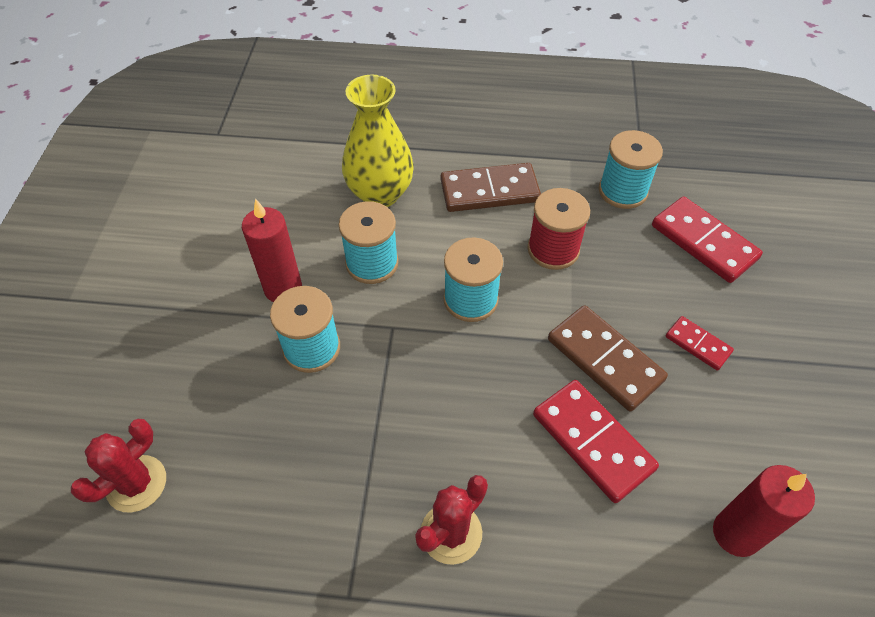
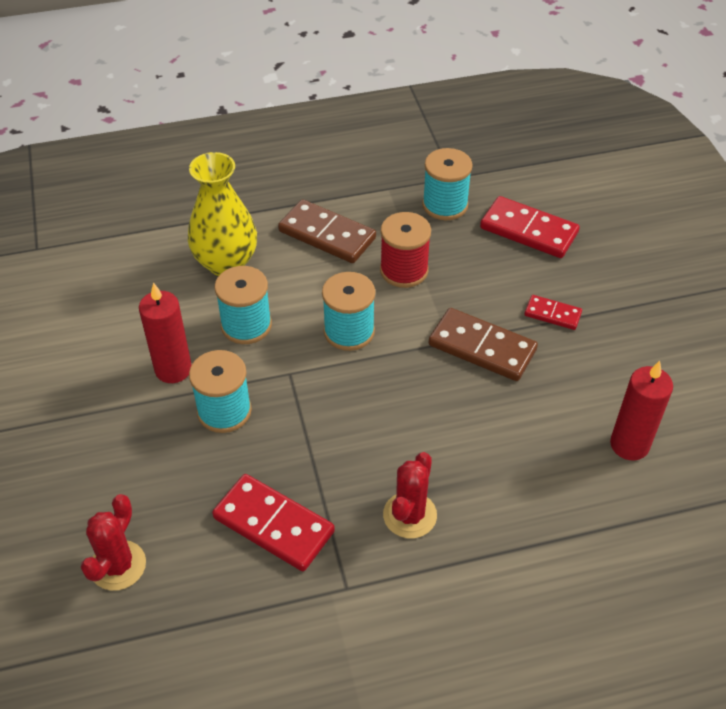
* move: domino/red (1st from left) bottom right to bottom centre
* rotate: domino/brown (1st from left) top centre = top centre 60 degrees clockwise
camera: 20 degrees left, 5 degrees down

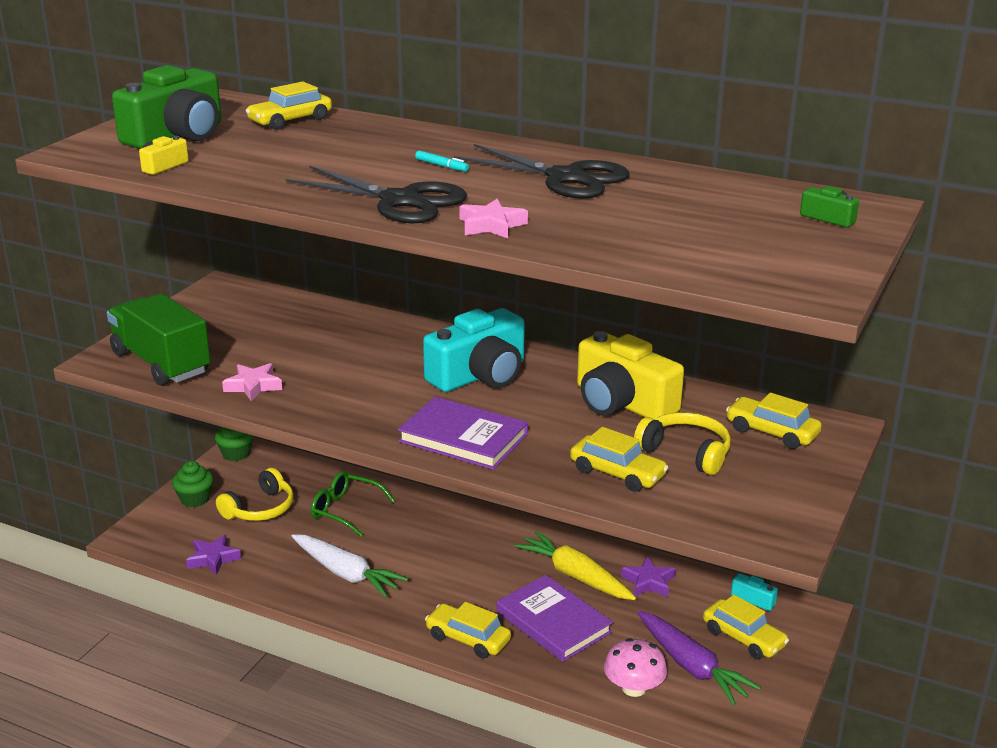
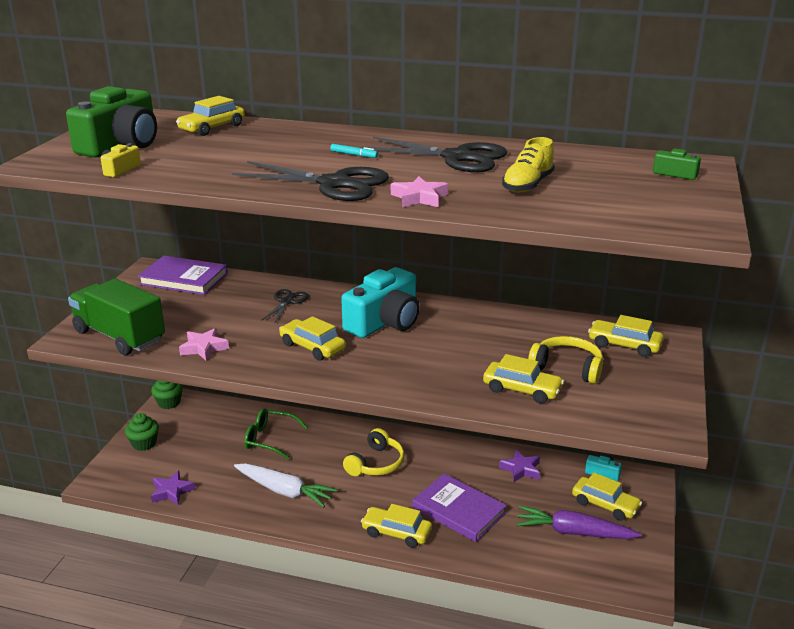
* move: book/purple (1st from left) centre to middle left
* insert: scissors/black (1st from left) centre
* insert: car/yellow (2nd from left) centre
* move: headphones/yellow (1st from left) middle left to bottom centre
* insert: shoe/yellow top centre
* rotate: carrot/purple bottom right = bottom right 150 degrees clockwise
* delete: carrot/yellow bottom centre
* delete: camera/yellow (2nd from left) centre
* delete: mushroom/pink bottom centre
camera: 10 degrees left, 0 degrees up

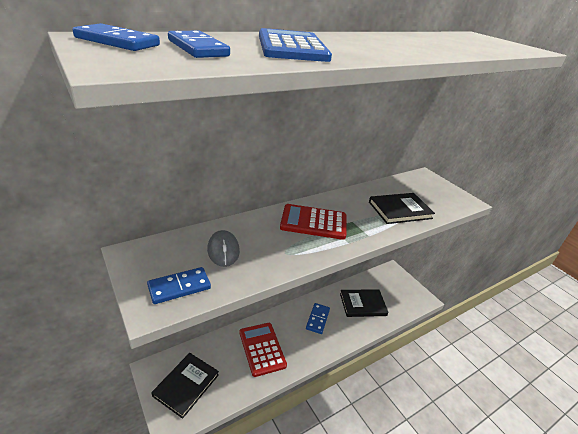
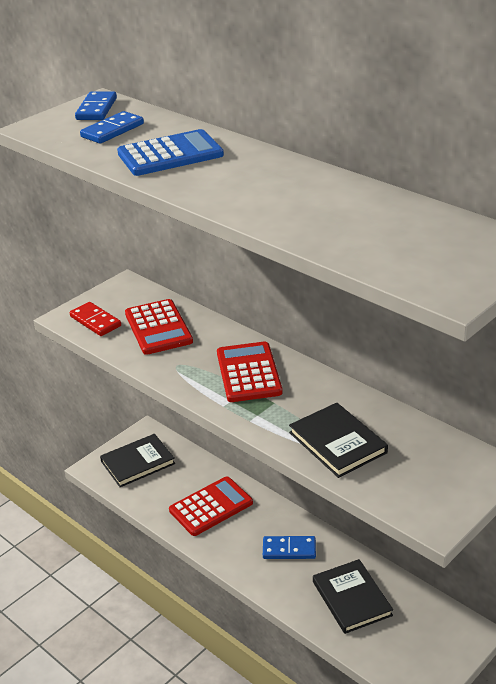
* recolor: domino/blue (2nd from left) middle left to domino/red middle left
* rotate: book/black (1st from left) bottom left = bottom left 45 degrees counterclockwise
* replace: mouse/grey centre to calculator/red (1st from left) middle left
camera: 80 degrees right, 0 degrees up

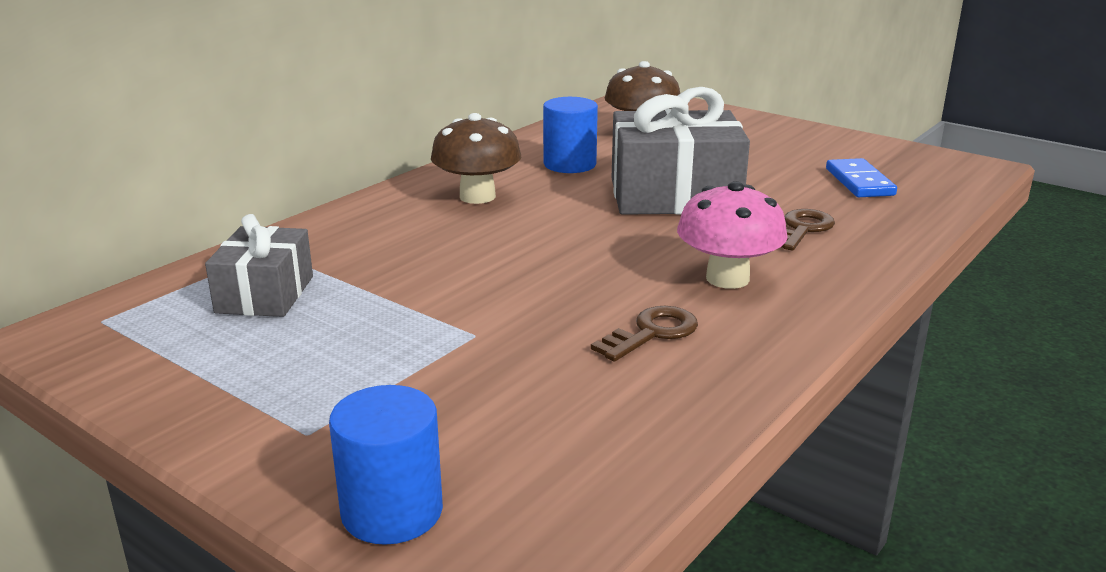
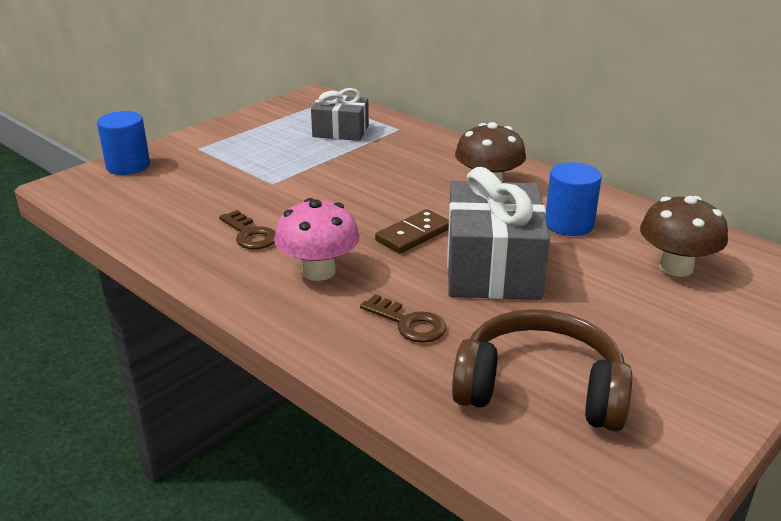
* insert: domino/brown centre
* replace: domino/blue top right to headphones/brown bottom right
camera: 95 degrees right, 5 degrees up

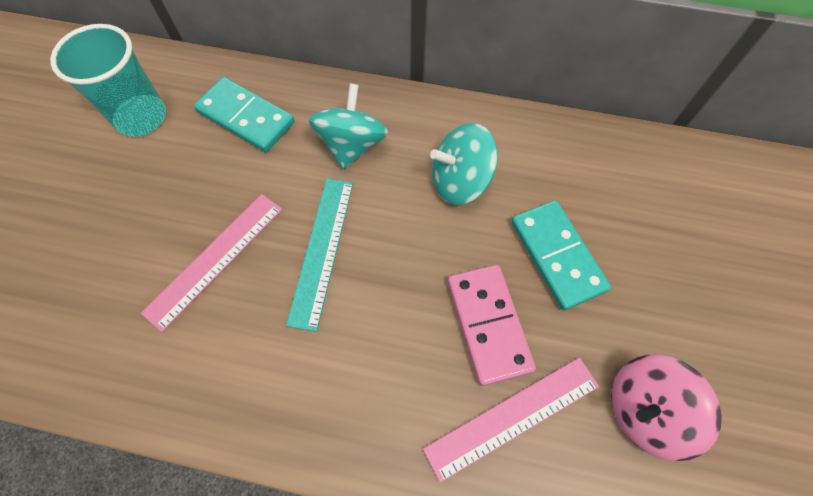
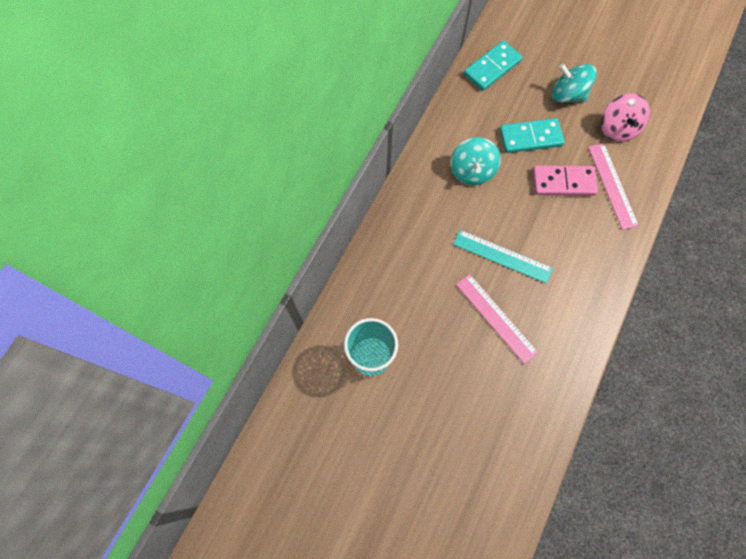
* move: domino/turquoise (1st from left) top left to top centre
* move: spinning top/turquoise (1st from left in the first image) top centre to spinning top/turquoise (2nd from left) top right
camera: 75 degrees left, 5 degrees up

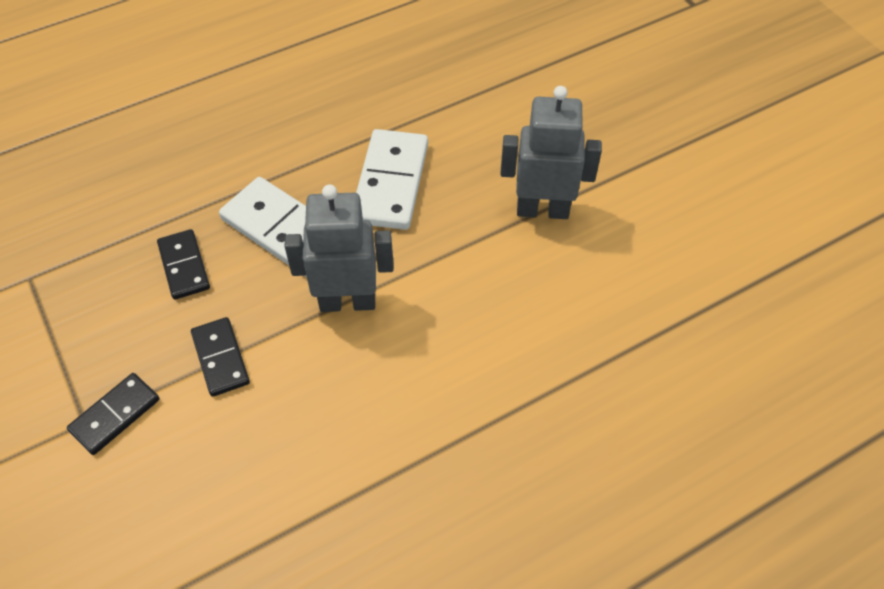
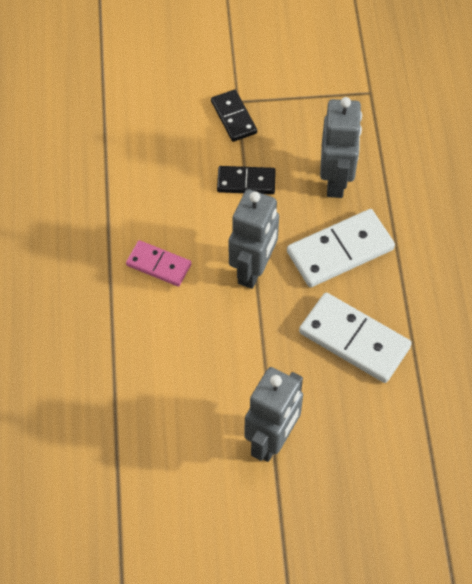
* insert: domino/pink centre
* replace: domino/black (2nd from left) middle left to robot/grey (3rd from left) top right
camera: 115 degrees right, 5 degrees up

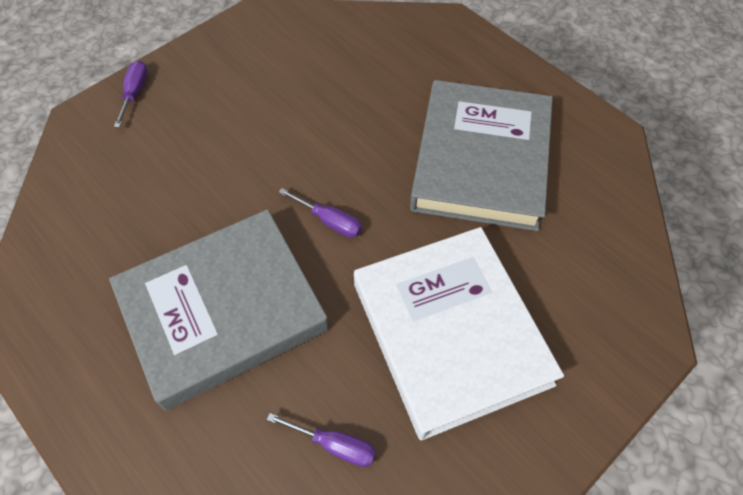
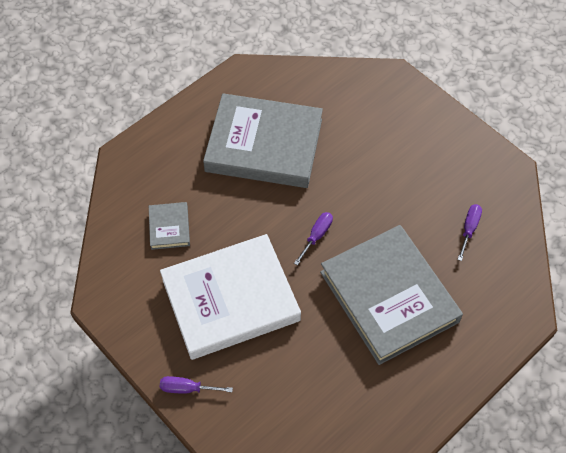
* insert: book/grey (1st from left) middle left
* move: book/white bottom centre to centre
camera: 90 degrees left, 0 degrees up

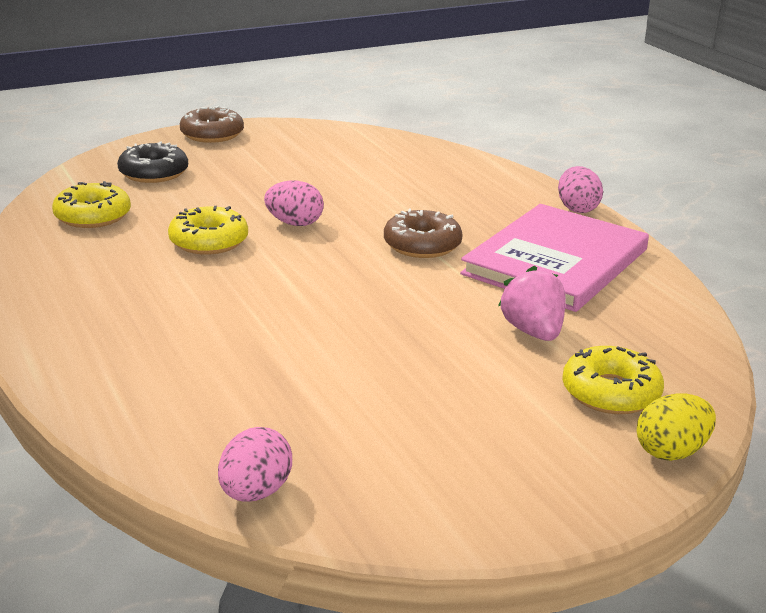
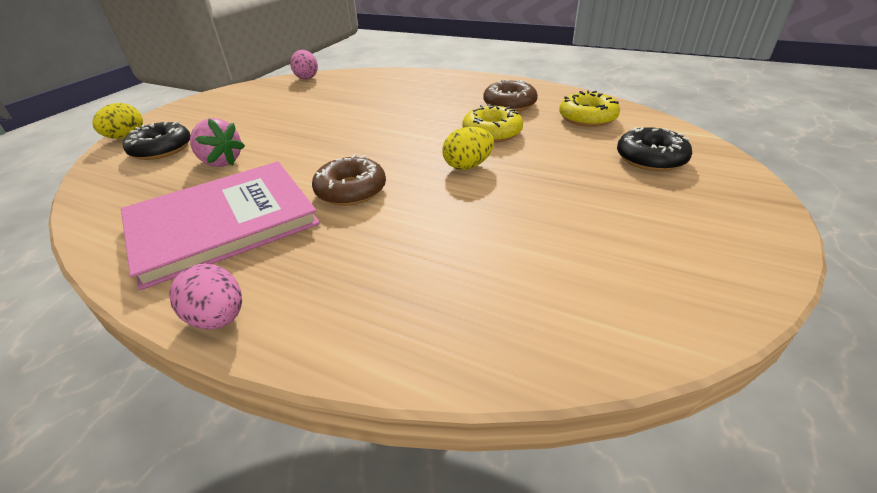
* rotate: book/pink middle right = middle left 60 degrees clockwise
* recolor: donut/yellow (3rd from left) middle right to donut/black (1st from left) top left
* recolor: egg/pink (2nd from left) top centre to egg/yellow (2nd from left) top centre
* move: donut/brown (1st from left in the first image) top left to donut/brown (2nd from left) top centre
camera: 145 degrees right, 10 degrees up

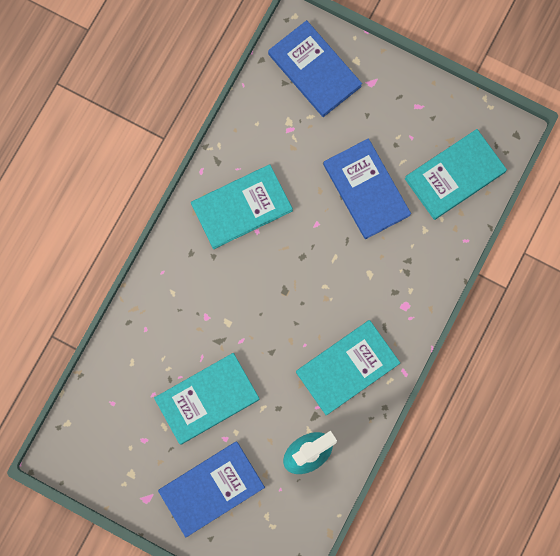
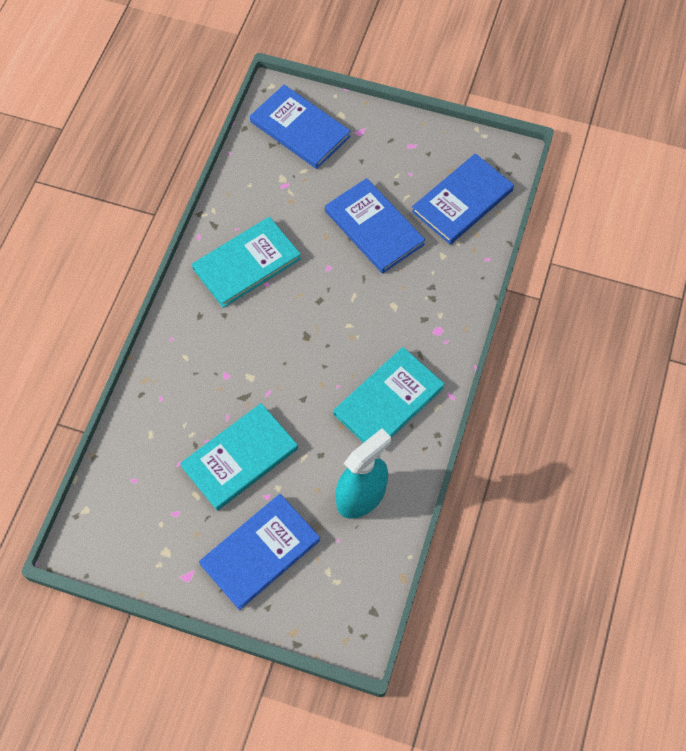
* recolor: book/turquoise (4th from left) top right to book/blue (4th from left) top right
camera: 10 degrees left, 15 degrees down

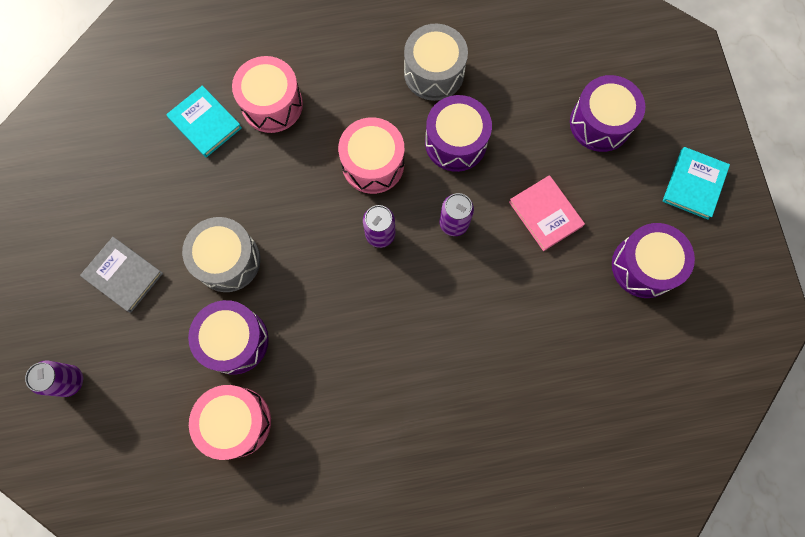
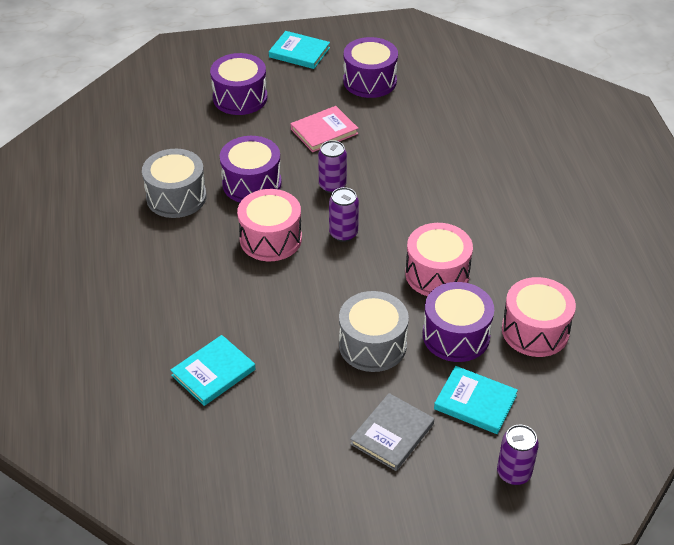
* move: drum/pink (2nd from left) top left to centre
* insert: book/turquoise (3rd from left) bottom right
camera: 90 degrees left, 30 degrees down

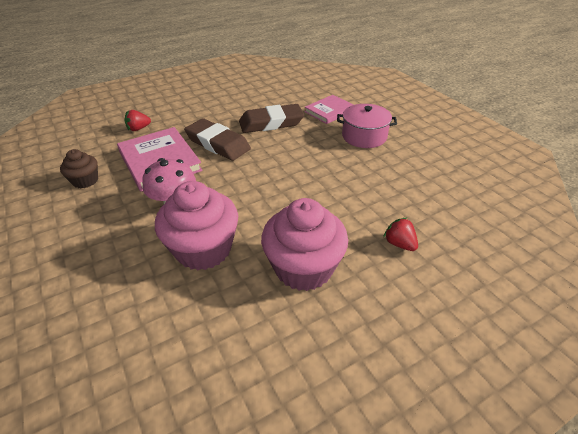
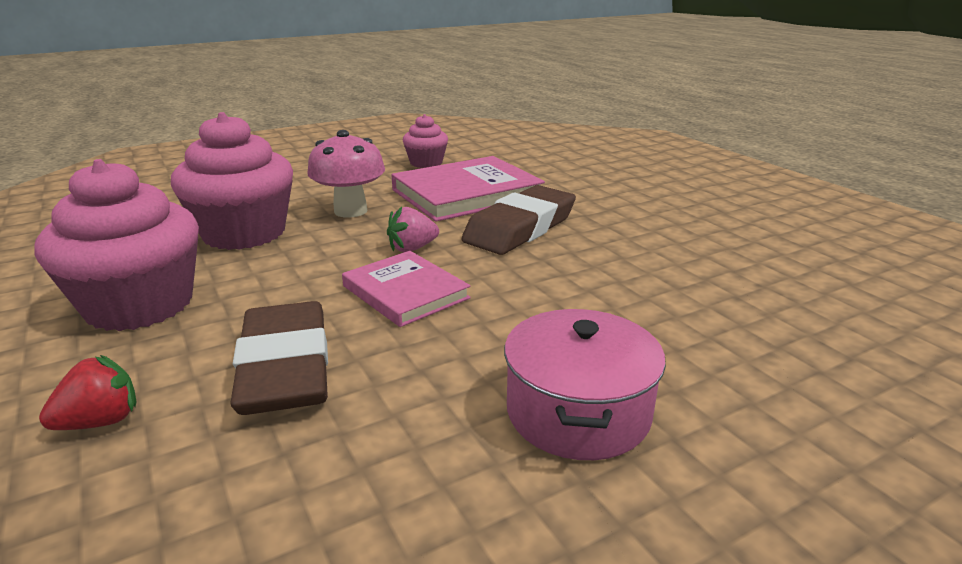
* move: eraser/brown (2nd from left in the first image) top centre to eraser/brown (1st from left) middle left
* move: book/pink (2nd from left in the first image) top centre to book/pink (1st from left) centre
* insert: strawberry/pink centre
* recolor: cupcake/brown middle left to cupcake/pink (3rd from left) top centre
* delete: strawberry/red (1st from left) top left
camera: 90 degrees right, 15 degrees down

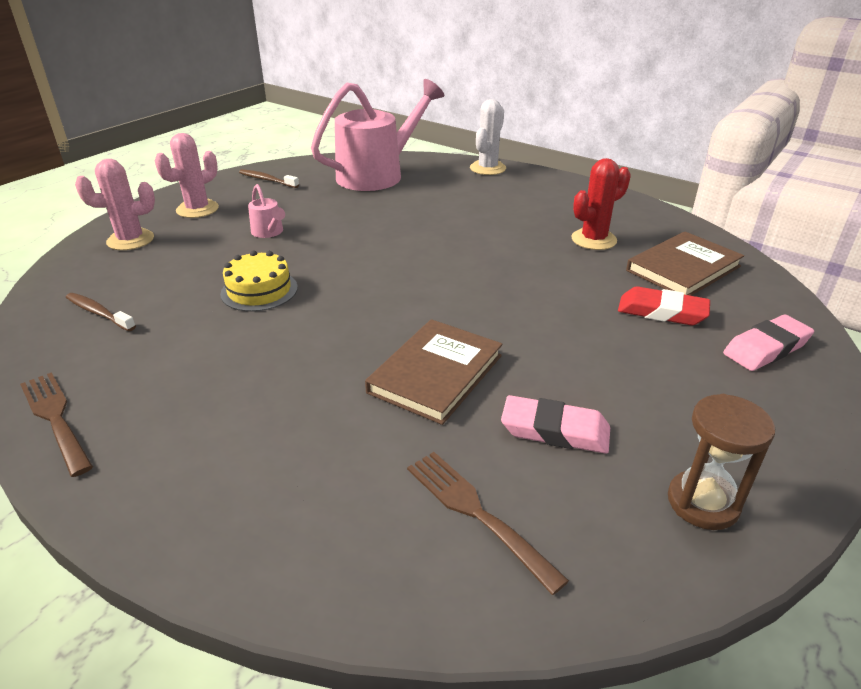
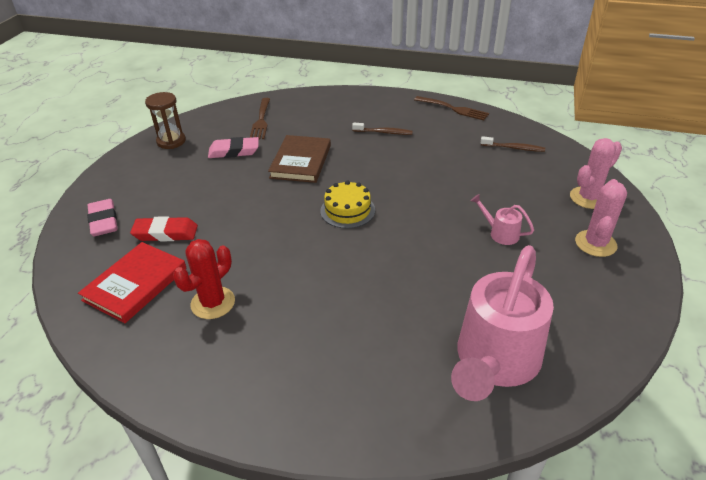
* recolor: book/brown (2nd from left) middle right to book/red middle left
* rotate: eraser/pink (2nd from left in the first image) middle right = middle left 60 degrees counterclockwise
* rotate: fork/brown (2nd from left in the first image) bottom centre = top centre 60 degrees clockwise
* move: cake/yellow middle left to centre
* move: toothbrush/brown (2nd from left in the first image) top left to toothbrush/brown (1st from left) top centre
* delete: cactus/white top centre
camera: 160 degrees right, 5 degrees up

